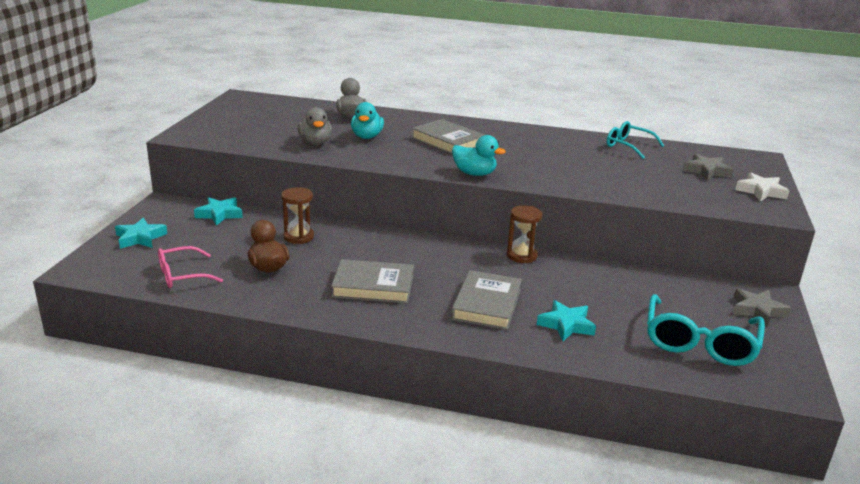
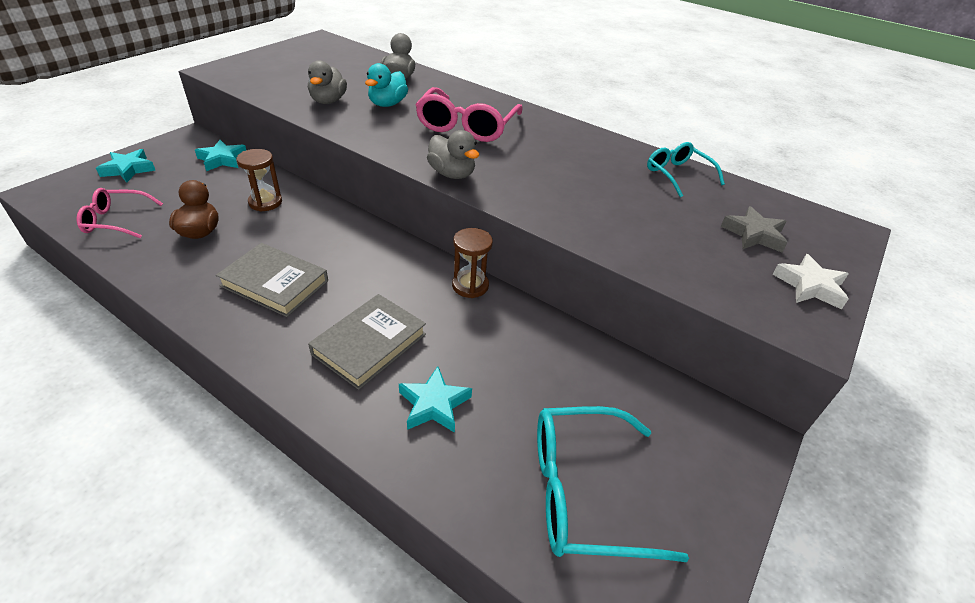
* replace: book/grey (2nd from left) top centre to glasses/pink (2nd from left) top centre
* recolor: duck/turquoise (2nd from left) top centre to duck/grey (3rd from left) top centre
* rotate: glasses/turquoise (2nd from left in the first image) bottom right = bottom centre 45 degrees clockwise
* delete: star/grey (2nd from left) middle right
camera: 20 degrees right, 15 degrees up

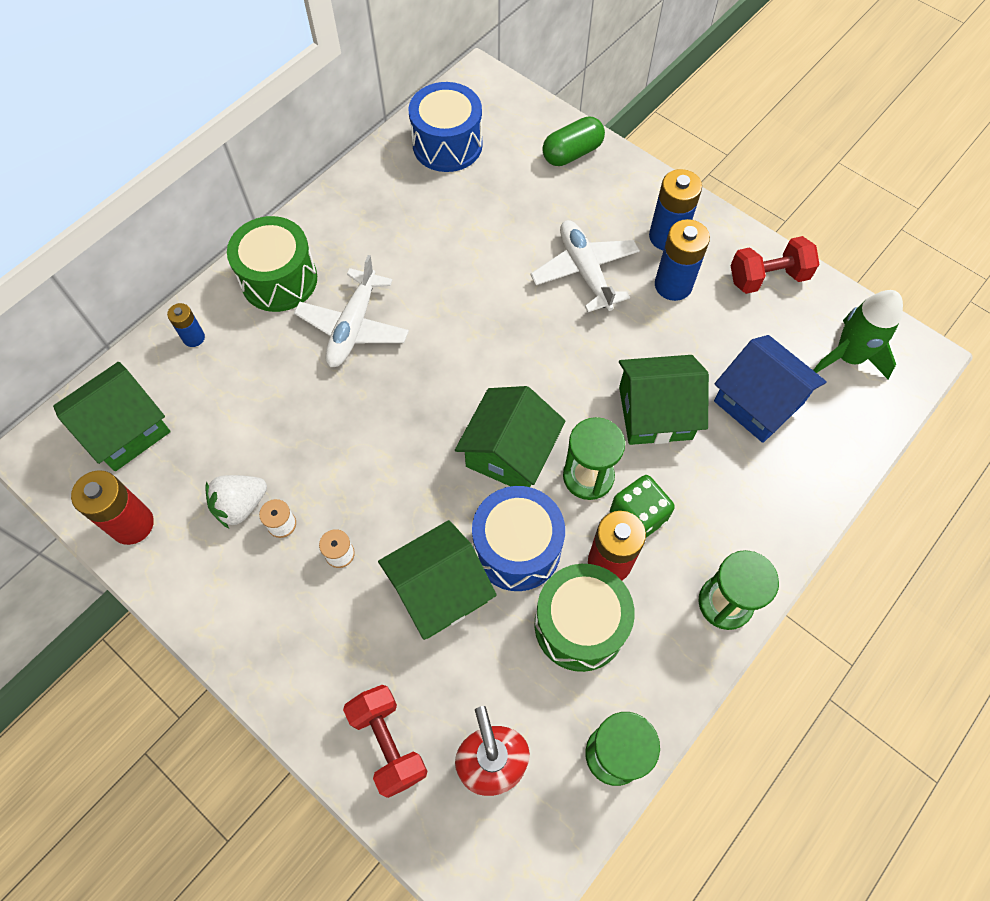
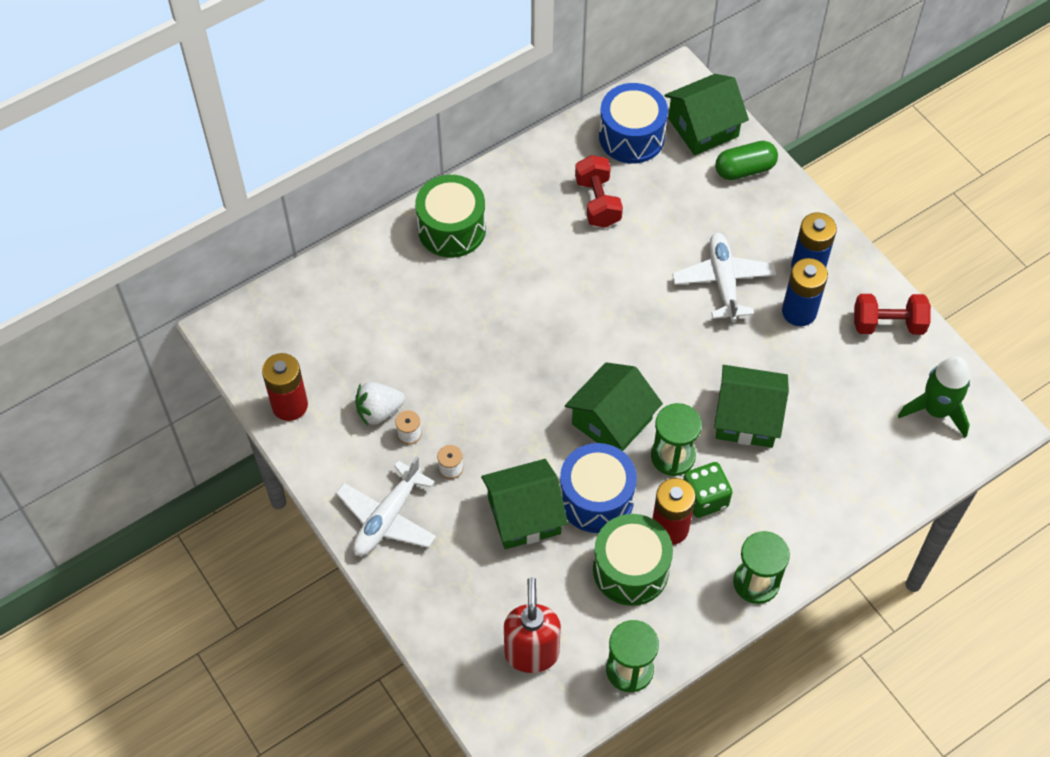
* move: plane/white (1st from left) centre to bottom centre
* move: dumbbell/red (1st from left) bottom centre to top centre
* move: house/green (1st from left in the first image) middle left to house/green (3rd from left) top right
* delete: battery/blue (1st from left) middle left
* delete: house/blue middle right
camera: 15 degrees right, 5 degrees down

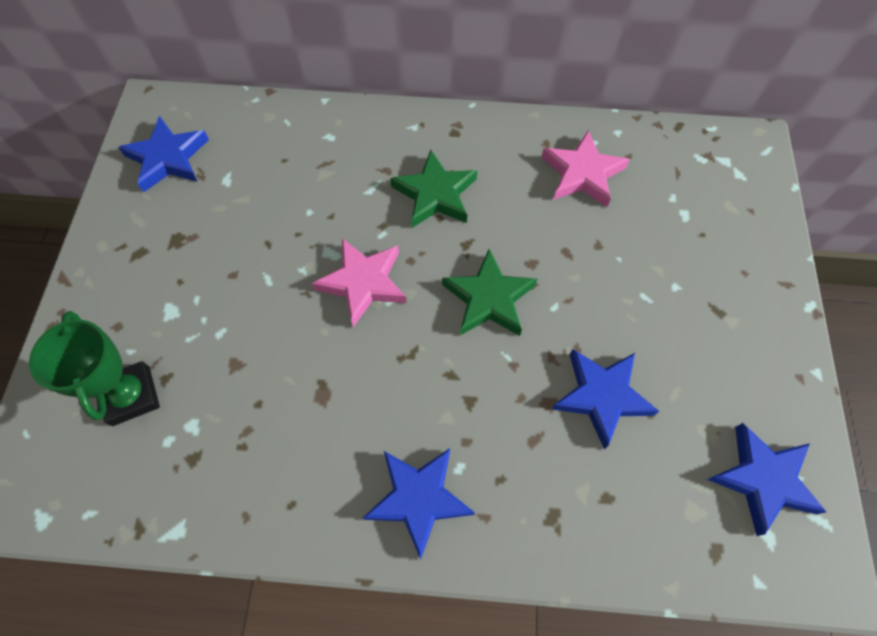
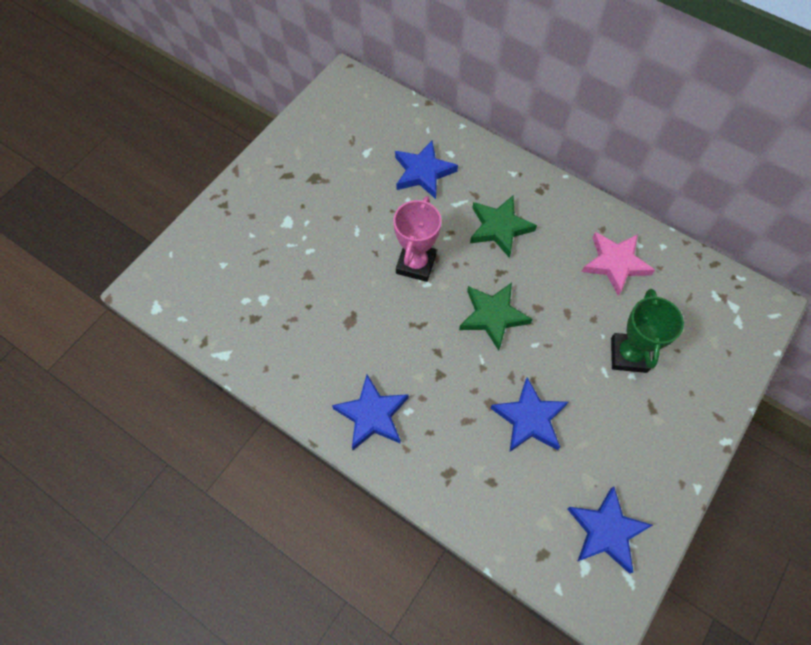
* replace: star/pink (1st from left) centre to trophy/pink centre
* move: star/blue (1st from left in the first image) top left to star/blue (2nd from left) top centre
* move: trophy/green middle left to middle right
camera: 30 degrees right, 0 degrees up

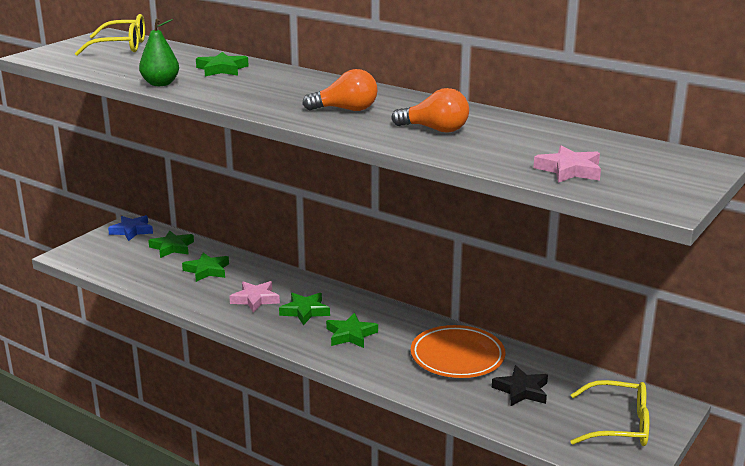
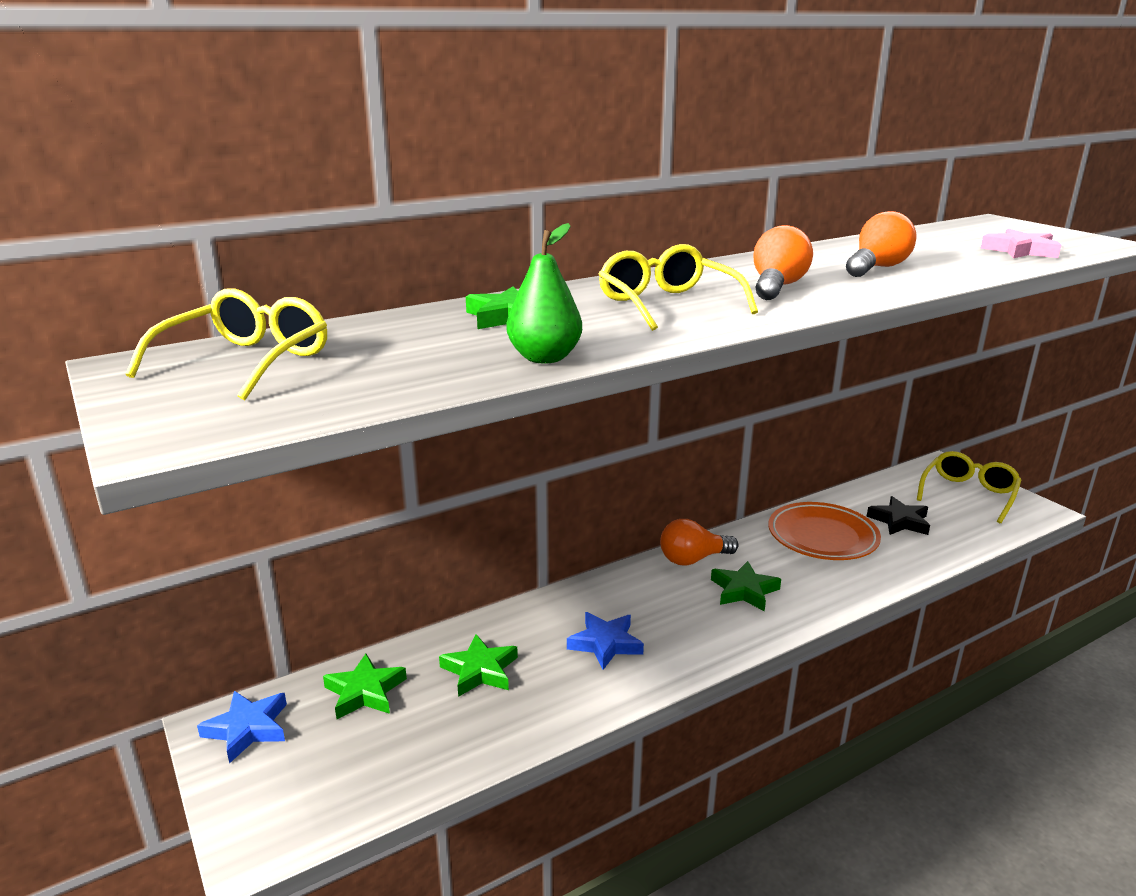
* recolor: star/pink (1st from left) centre to star/blue (2nd from left) bottom centre
* insert: glasses/yellow (2nd from left) top centre
* insert: light bulb/orange (1st from left) centre
* delete: star/green (4th from left) centre
camera: 65 degrees left, 0 degrees up

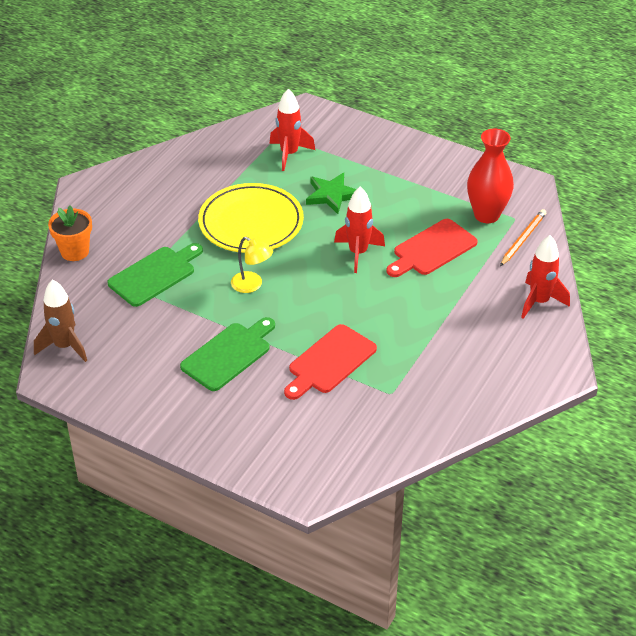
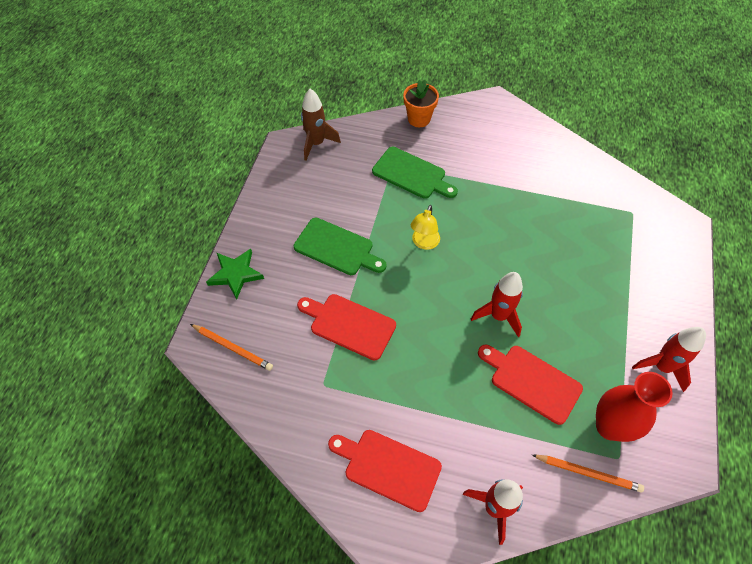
* insert: pencil/orange (1st from left) middle left
* move: star/green top centre to middle left
* insert: cutting board/red (2nd from left) bottom centre
* move: rocket/red (1st from left in the first image) top centre to rocket/red (3rd from left) middle right
* delete: plate/yellow centre
camera: 75 degrees right, 15 degrees up

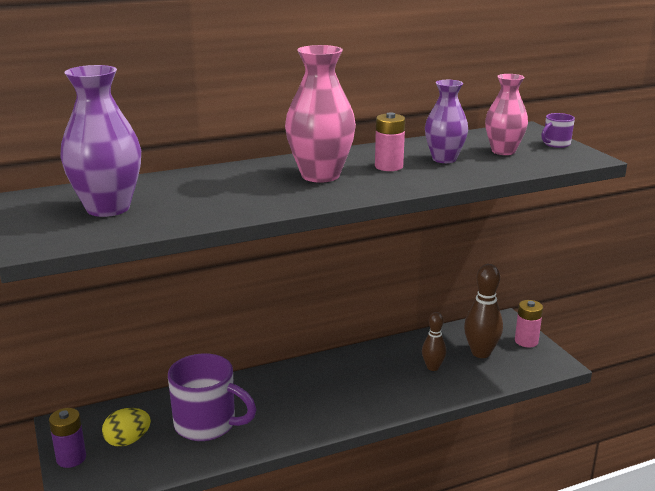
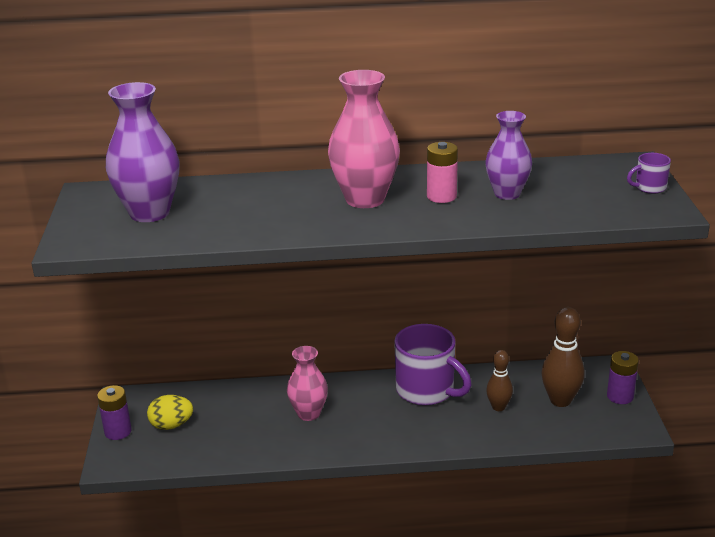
* move: vase/pink (2nd from left in the first image) top right to vase/pink (1st from left) bottom centre
* move: mug/purple (1st from left) bottom left to bottom centre
* recolor: battery/pink (2nd from left) middle right to battery/purple (2nd from left) bottom right
camera: 20 degrees right, 5 degrees up

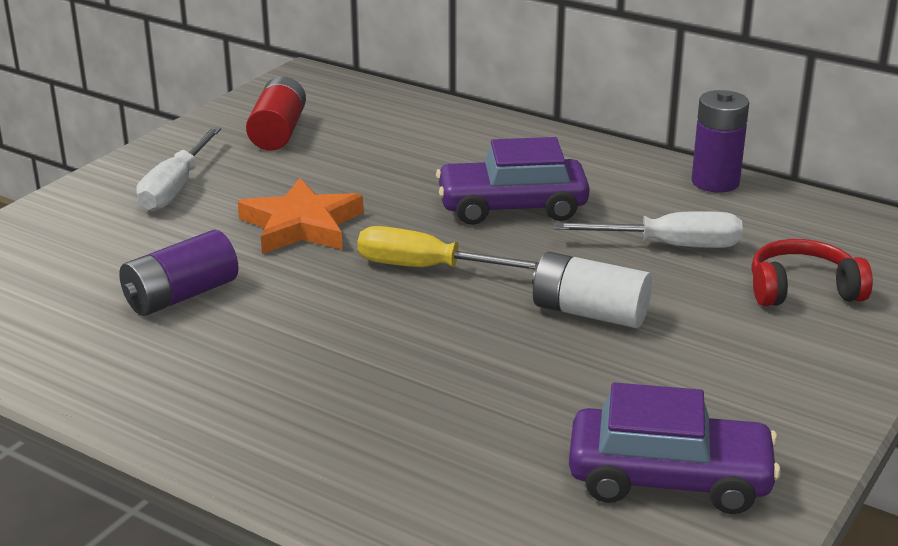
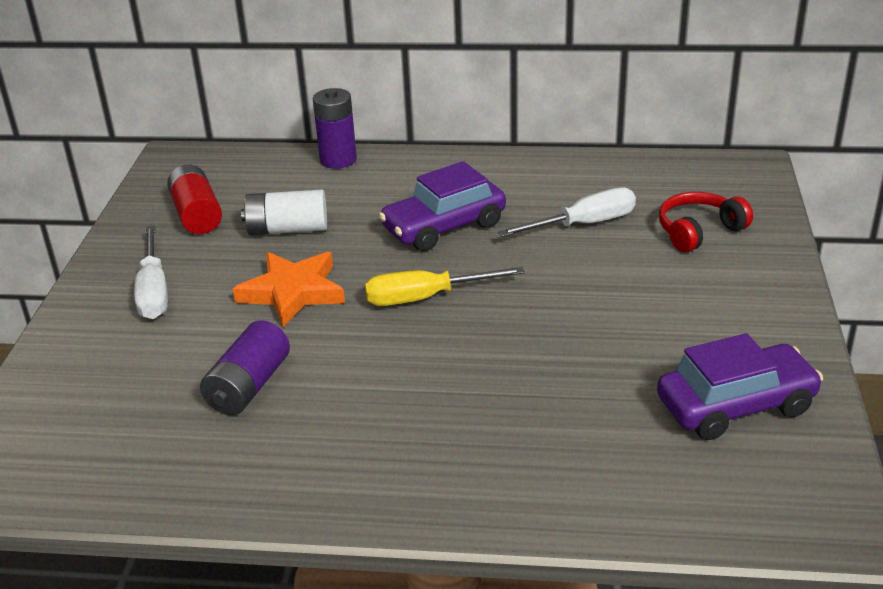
* move: battery/white centre to middle left
* move: battery/purple (2nd from left) top right to top centre
camera: 25 degrees left, 5 degrees up

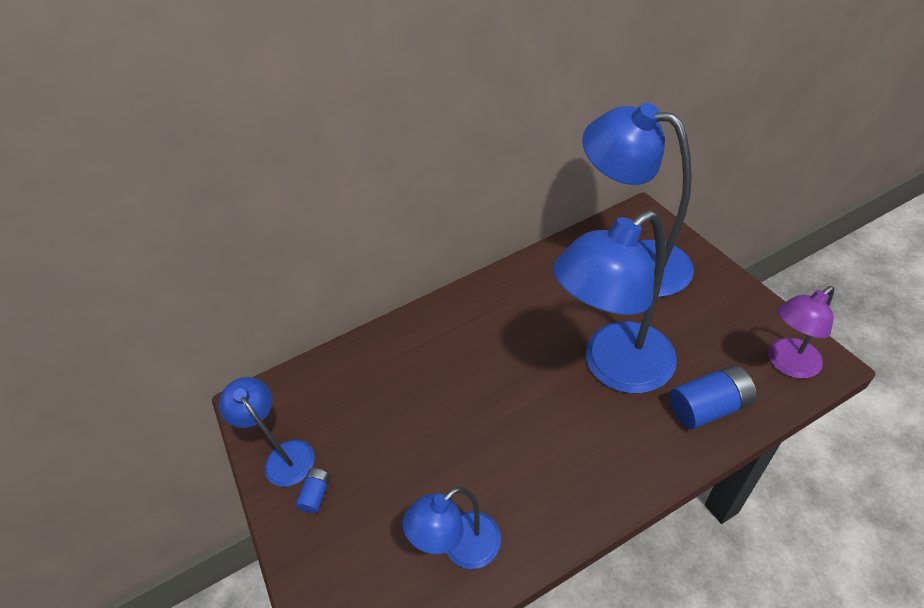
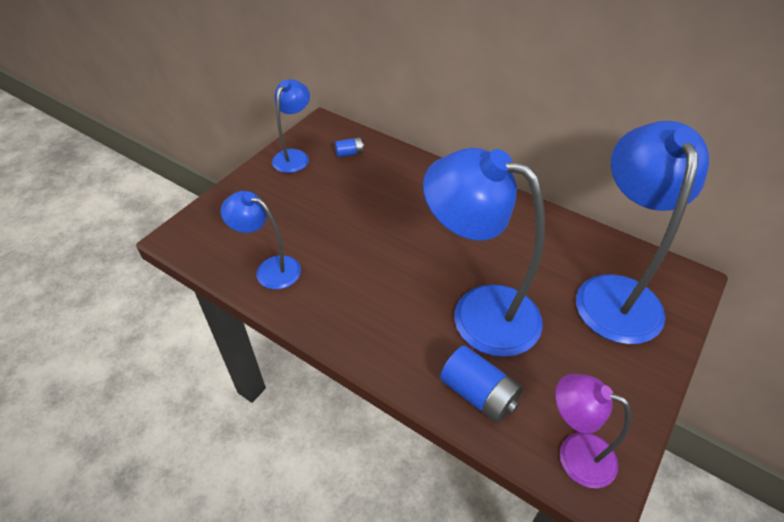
* move: battery/blue (1st from left) bottom centre to top centre
camera: 55 degrees right, 0 degrees up

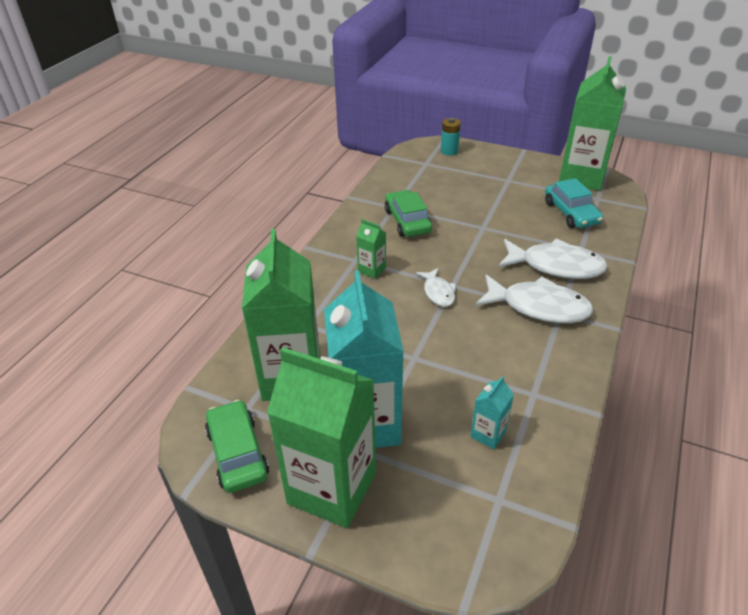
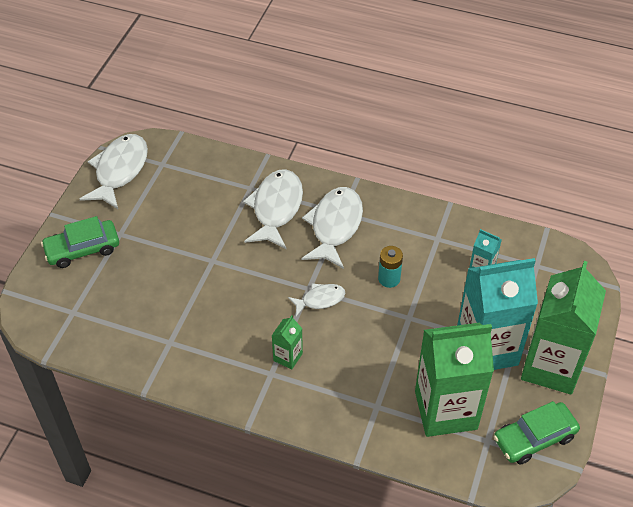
* move: car/green (2nd from left in the first image) centre to car/green (1st from left) middle left
* replace: carton/green (4th from left) top right to fish/white (1st from left) middle left
* move: battery/turquoise top centre to centre
* delete: car/turquoise top right
camera: 95 degrees left, 10 degrees up

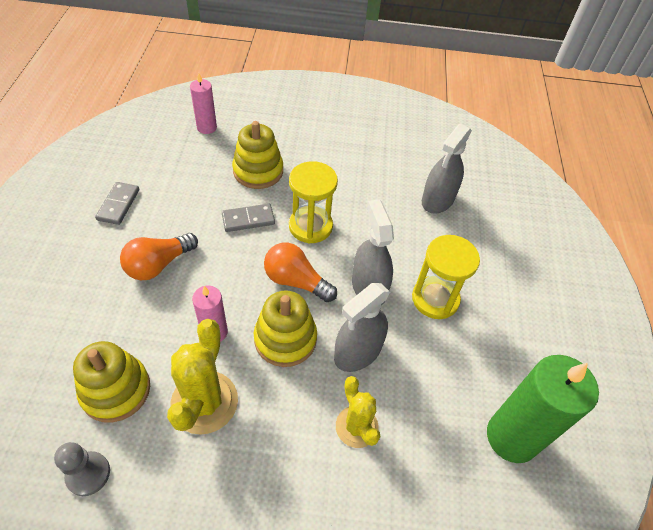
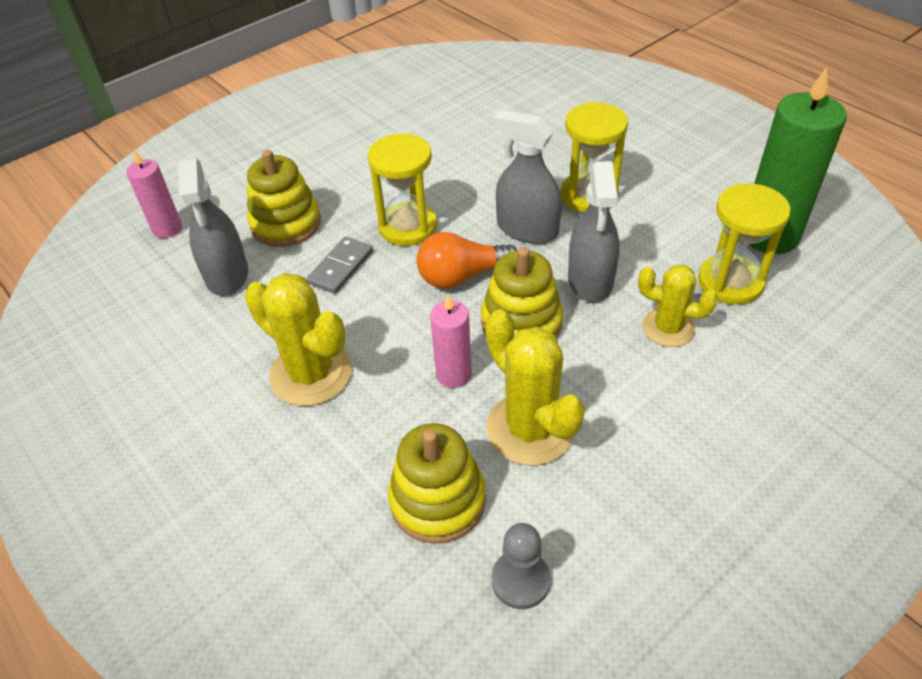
* move: spray bottle/grey (3rd from left in the first image) top right to spray bottle/grey (1st from left) middle left
* replace: light bulb/orange (1st from left) middle left to cactus/yellow (1st from left) middle left
* insert: hourglass/yellow (3rd from left) middle right
* delete: domino/grey (1st from left) middle left
camera: 40 degrees left, 5 degrees down

